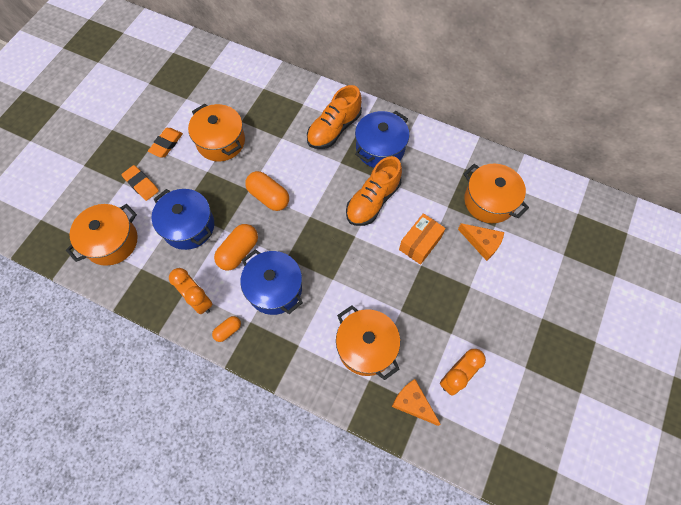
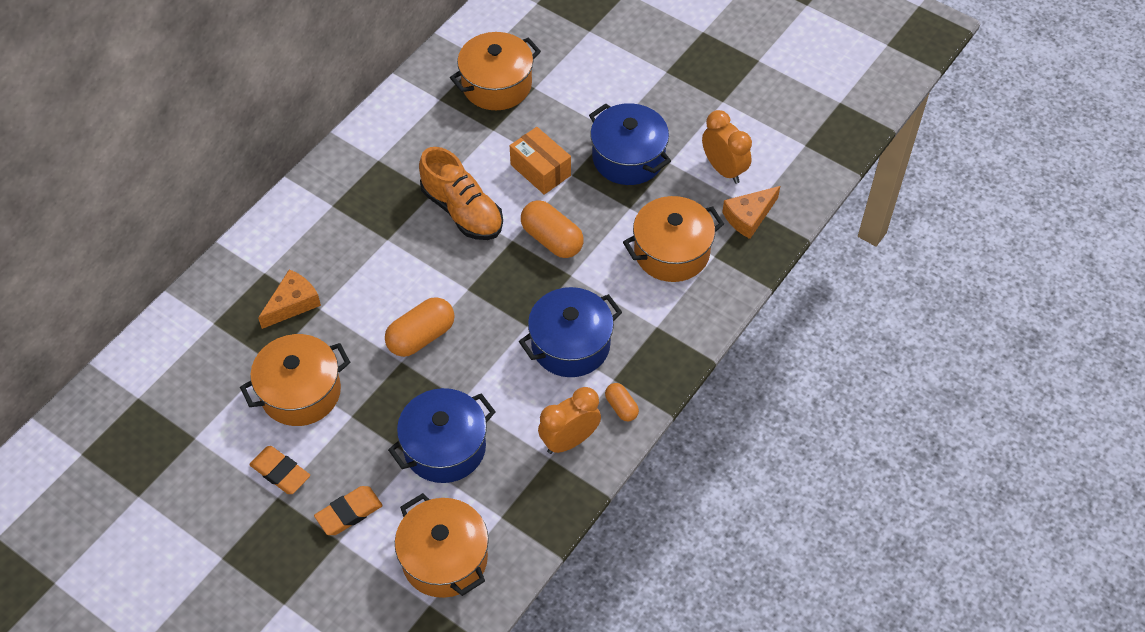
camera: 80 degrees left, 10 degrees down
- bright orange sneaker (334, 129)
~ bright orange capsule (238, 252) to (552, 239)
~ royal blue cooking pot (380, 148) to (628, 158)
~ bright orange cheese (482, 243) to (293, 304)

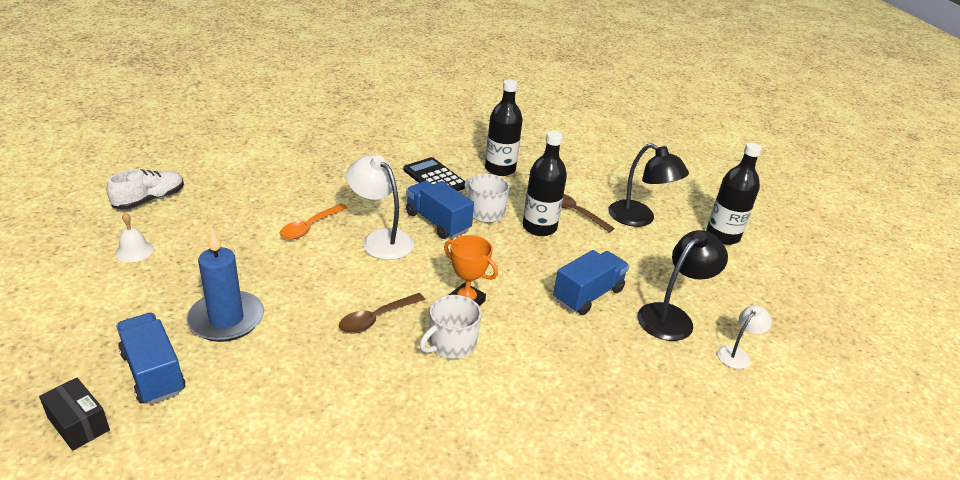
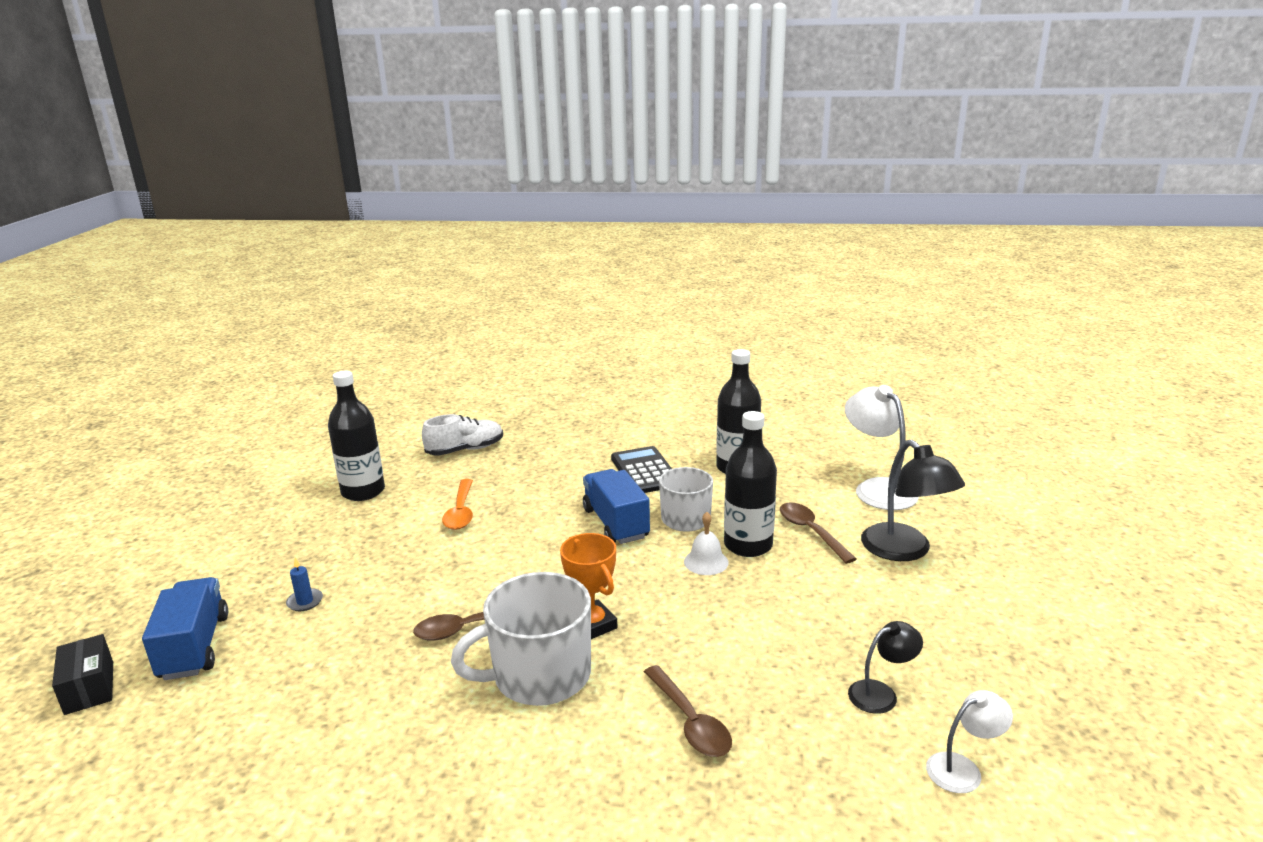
camera: 25 degrees right, 10 degrees down
- royal blue lorry (588, 295)
+ dark brown teaspoon (690, 722)
~ white sneaker (150, 200) to (465, 450)
~ white hand bell (134, 251) to (706, 562)
~ white desk lamp (381, 239) to (877, 488)
~ jet-black flask (722, 236) to (363, 491)
~ bright orange teaspoon (309, 227) = (461, 512) 60 degrees counterclockwise
~ royal blue wax candle (226, 319) = (305, 601) x0.40
~ white coffee mug (451, 344) = (540, 675) x1.51
~ jet-black desk lamp (672, 316) = (881, 693) x0.56

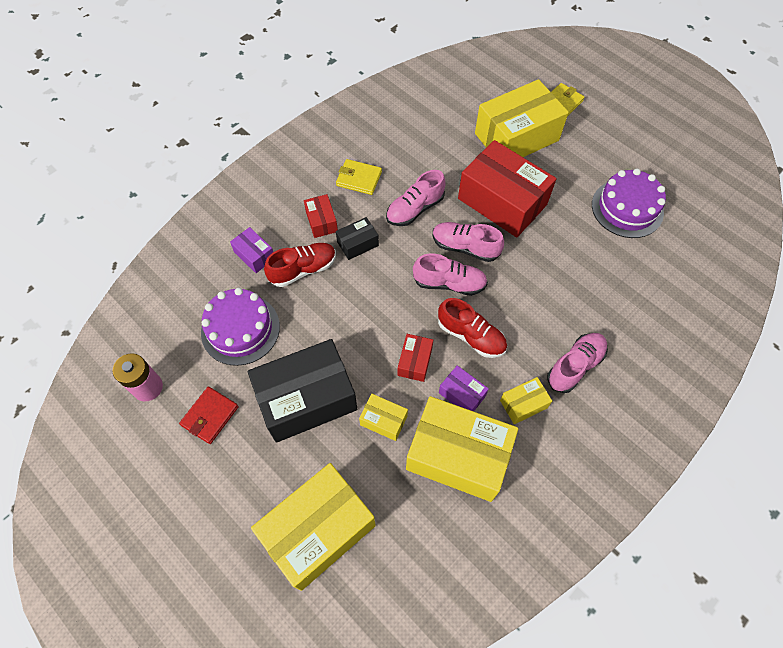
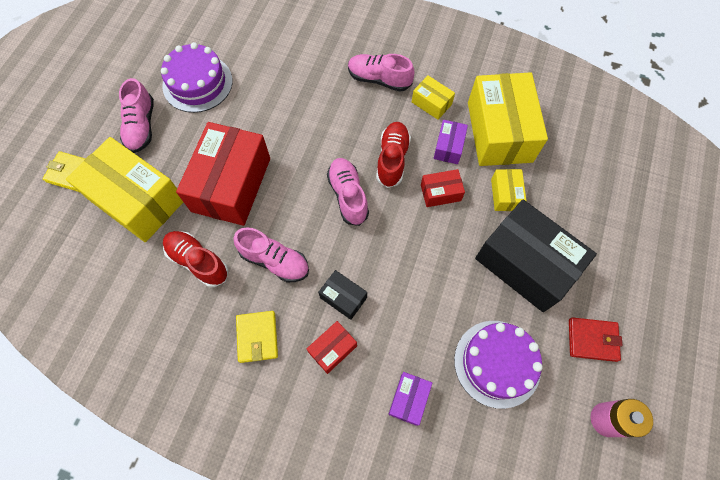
camera: 115 degrees left, 5 degrees up
- yellow package (318, 530)
~ crimson sneaker (303, 269) to (198, 261)
~ rose-pink sneaker (465, 247) to (141, 126)

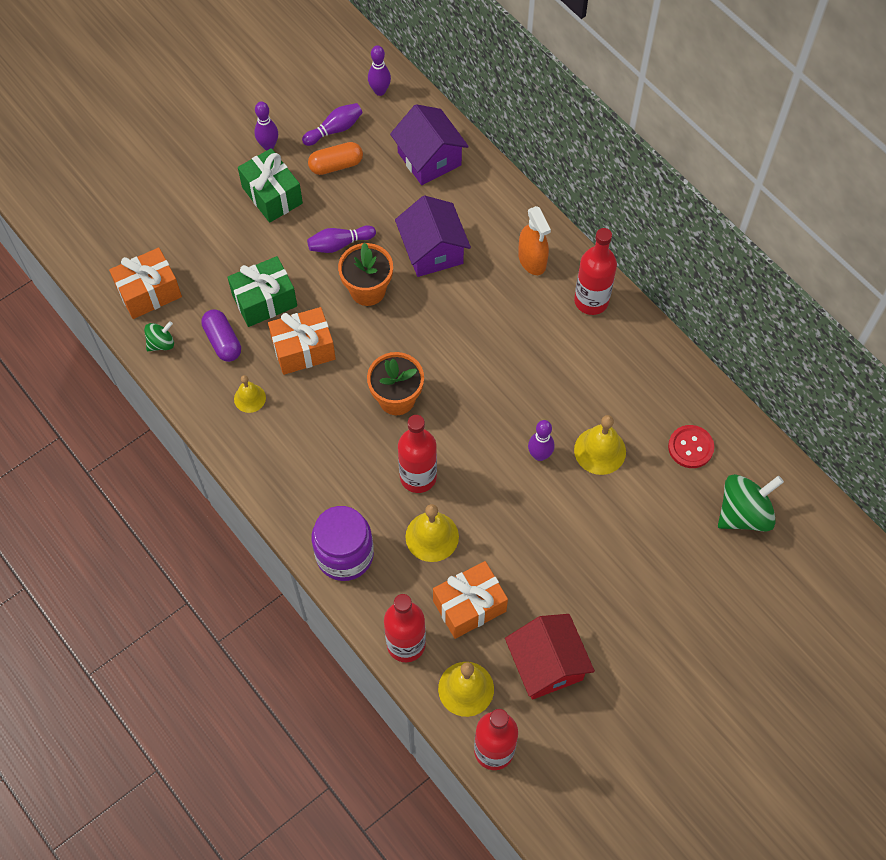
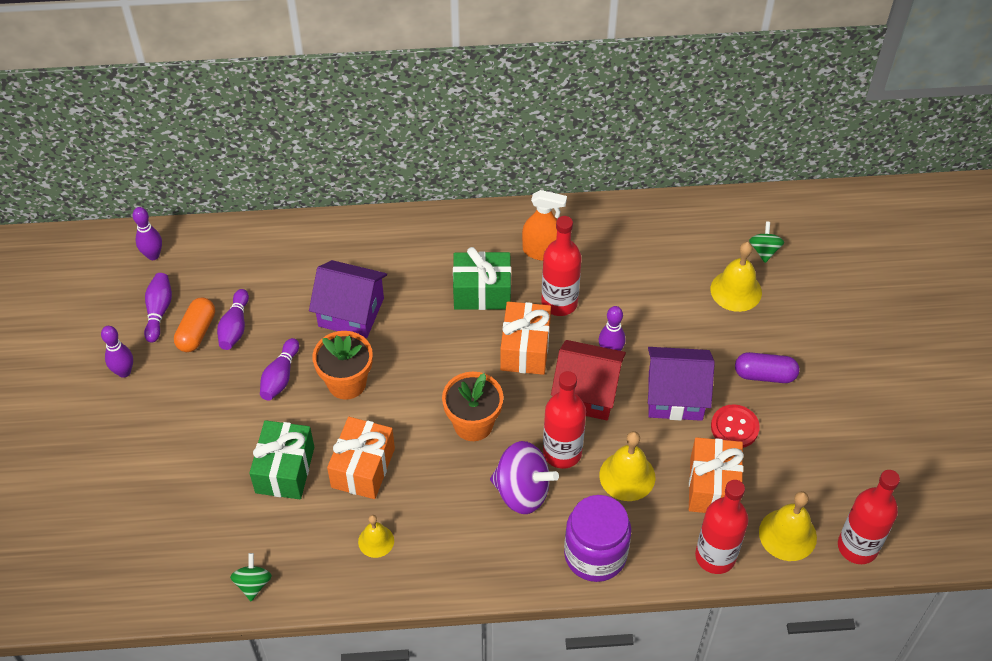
camera: 55 degrees left, 10 degrees down
+ royal purple tenpin (235, 327)
+ royal purple whirligig (522, 491)
~ bright orange gift (149, 292) to (525, 349)
~ royal purple capsule (223, 341) to (765, 375)
~ leaf-green gift (272, 195) to (482, 292)
~ royal purple house (429, 159) to (675, 396)
~ crimson house (546, 664) to (586, 393)
~ bright orange spray cleaner (532, 260) to (542, 251)
~ crimson flask (591, 301) to (559, 303)
~ yellow hand bell (600, 450) to (736, 290)
~ crimson sewing button (690, 447) to (734, 427)
~ leaf-green whirligig (744, 513) = (764, 250) x0.54

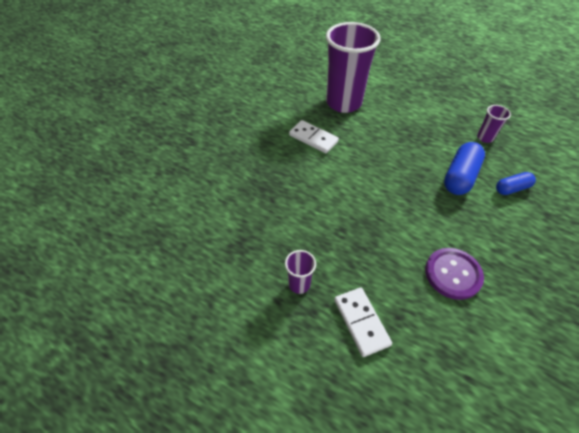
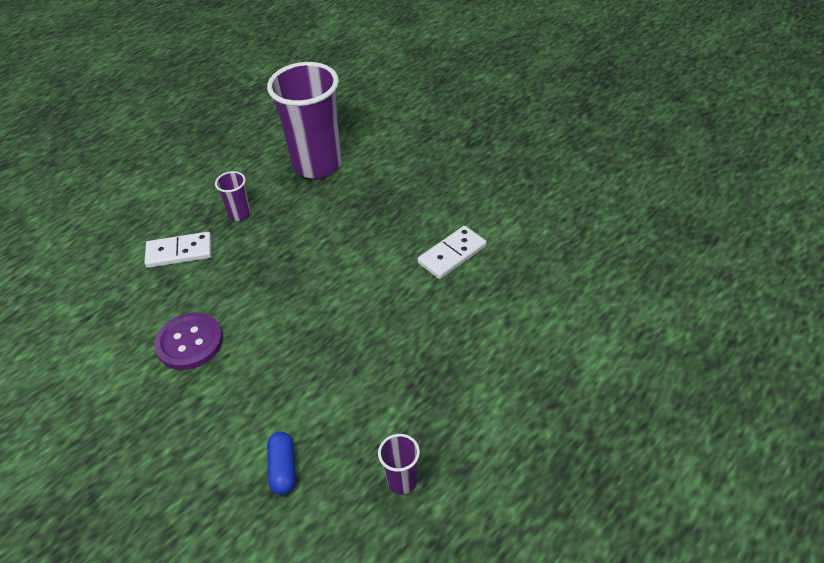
camera: 105 degrees right, 5 degrees down
- royal blue capsule (460, 177)
~ royal purple tumbler (343, 103) to (317, 165)

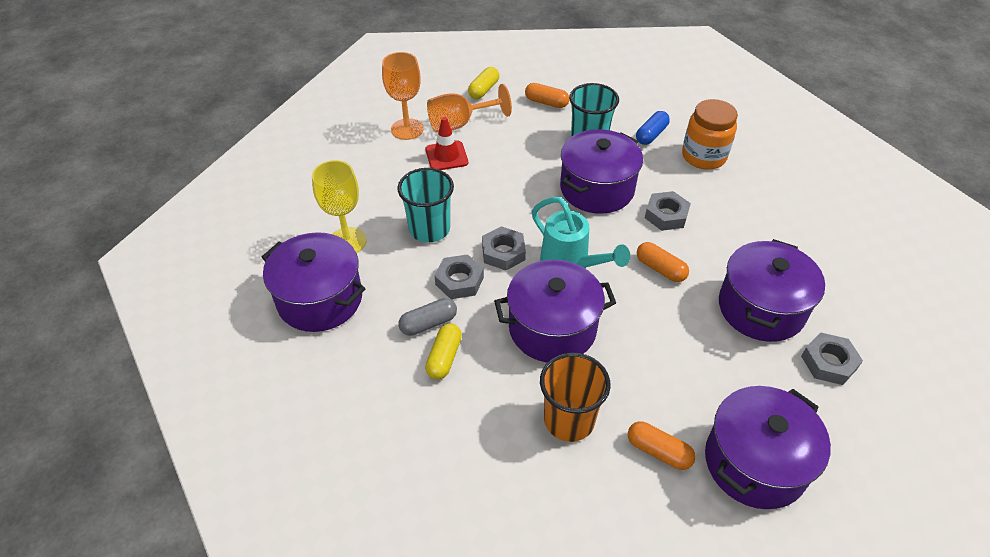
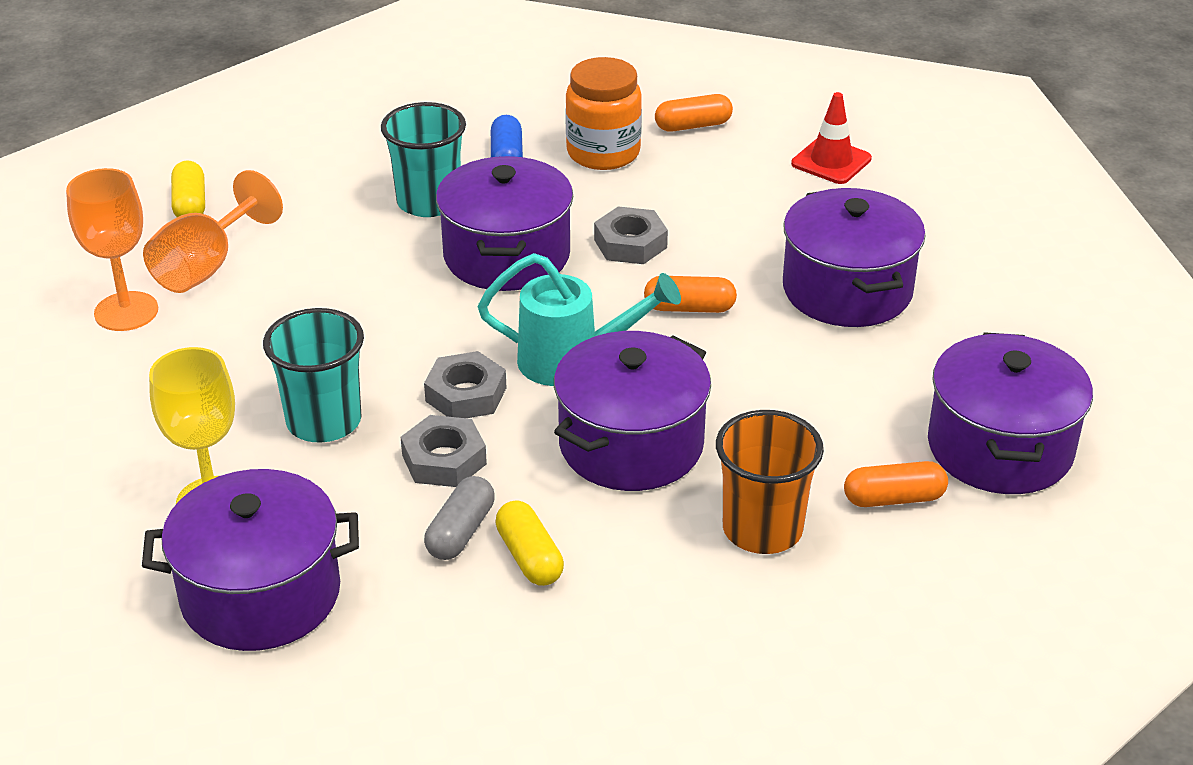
camera: 40 degrees left, 10 degrees down
- grey nut (828, 362)
~ crimson road cone (446, 156) to (831, 161)
~ bright orange capsule (546, 102) to (693, 126)

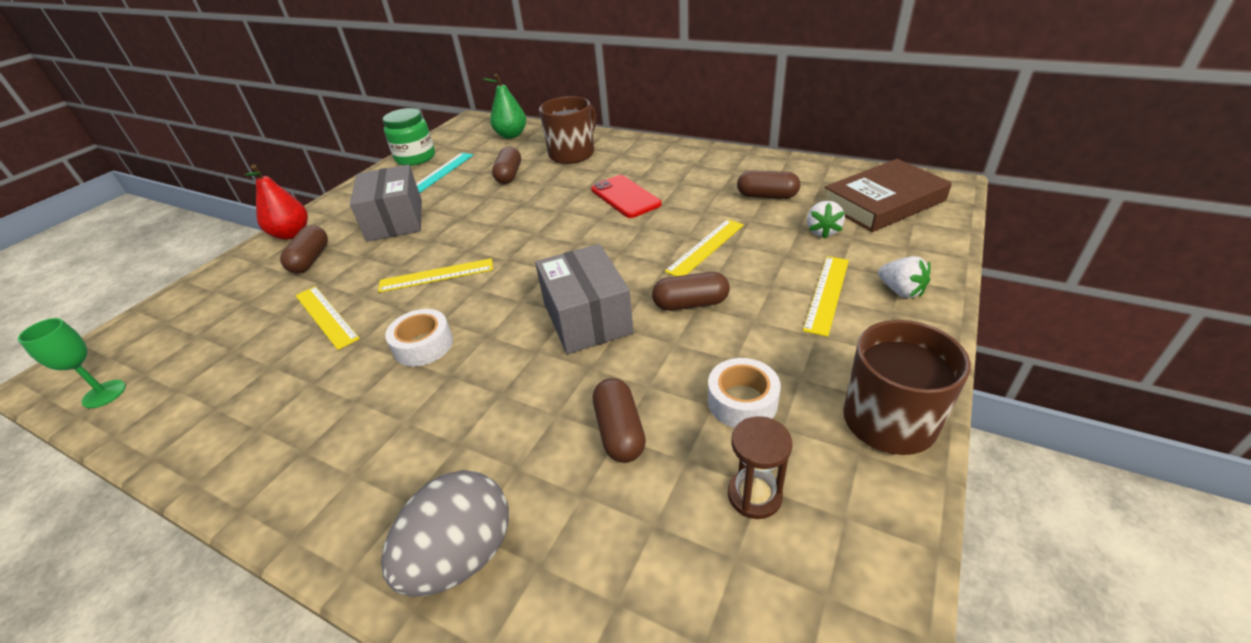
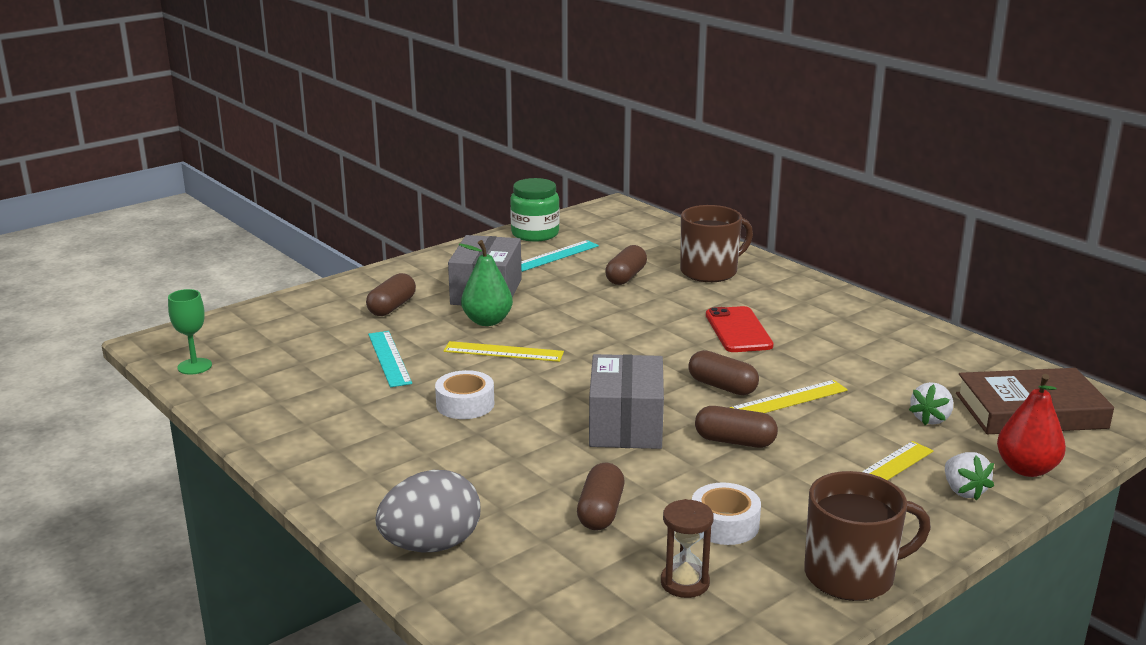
camera: 20 degrees right, 15 degrees down
~ crimson pear (291, 234) to (1026, 469)
~ leaf-green pear (511, 135) to (487, 321)
~ dark brown capsule (767, 196) to (722, 387)
~ yellow measuring stick (326, 316) to turquoise measuring stick (389, 358)

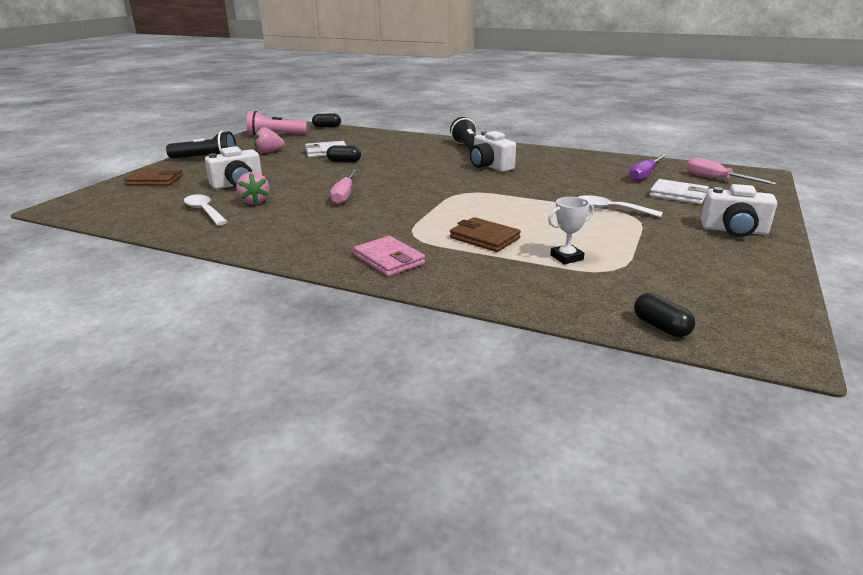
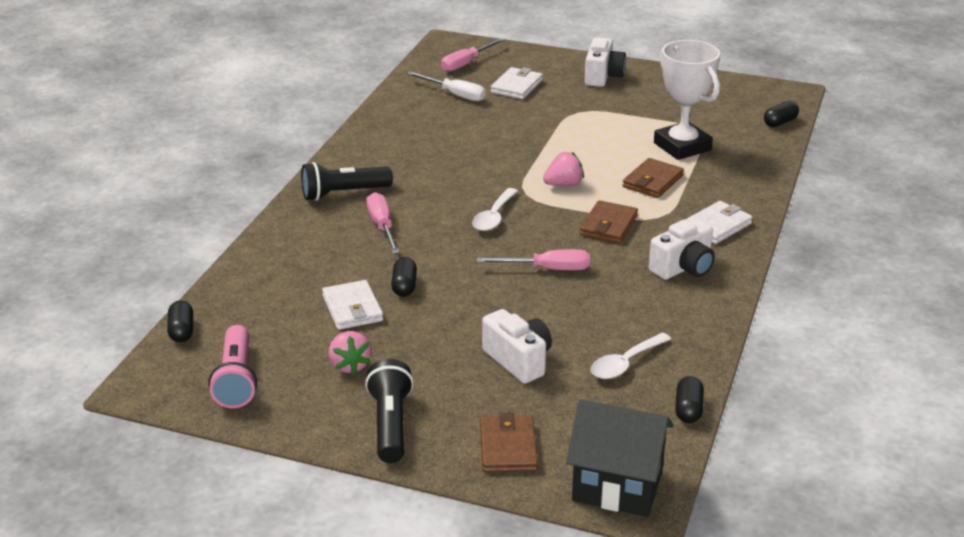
camera: 95 degrees left, 5 degrees up
+ rose-pink screwdriver (382, 226)
+ jet-black house (617, 486)
+ dark brown billfold (608, 225)
+ jet-black capsule (688, 409)
~ rose-pink berry (254, 201) to (563, 184)
~ white camera (490, 166) to (683, 268)
~ white teaspoon (611, 209) to (494, 217)
~ rose-pink billfold (389, 260) to white billfold (717, 226)
~ royal purple screwdriver (644, 175) to white screwdriver (455, 95)
~ white prize cup (566, 257) = (682, 146) x2.07

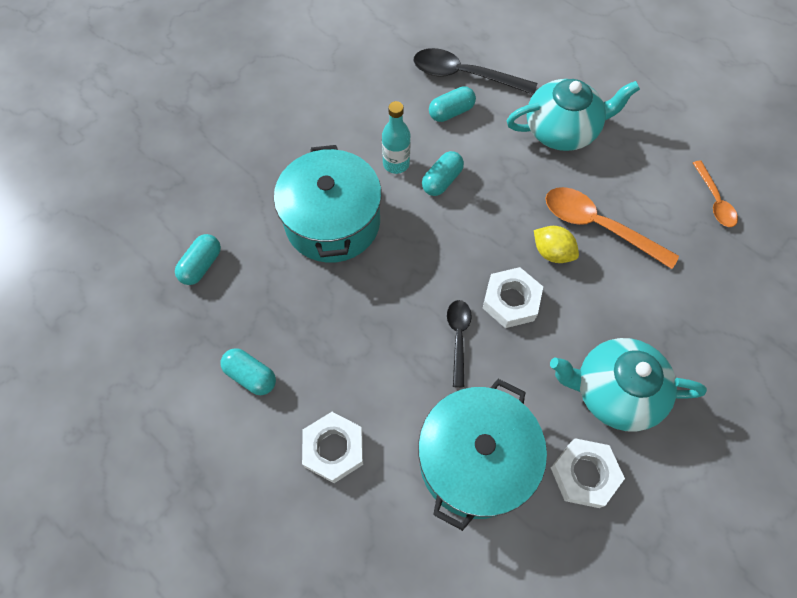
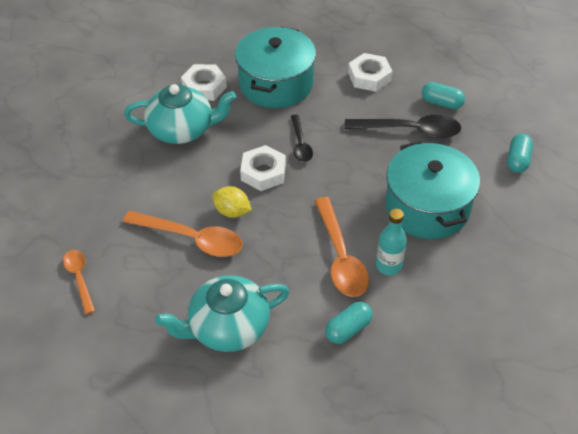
camera: 170 degrees right, 15 degrees down
~ jet-black teaspoon (464, 75) to (410, 130)
~ turquoise capsule (442, 180) to bright orange teaspoon (340, 257)

